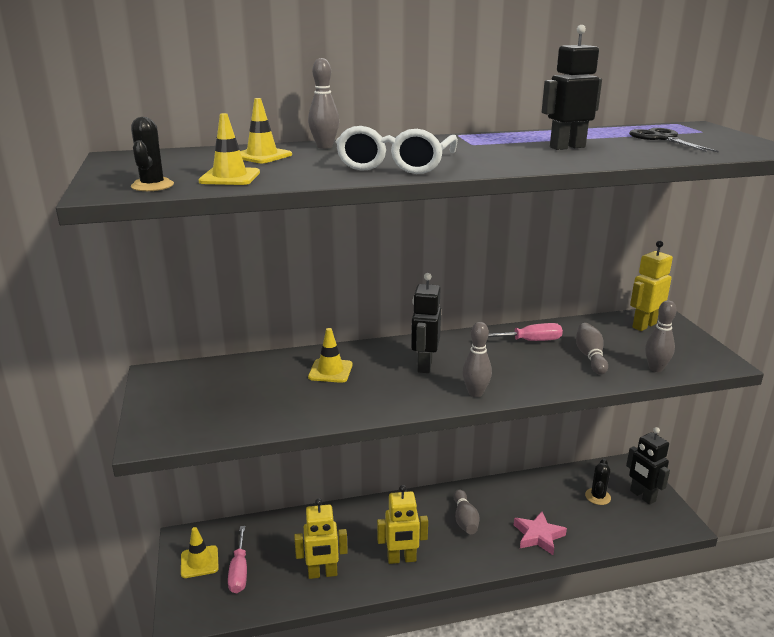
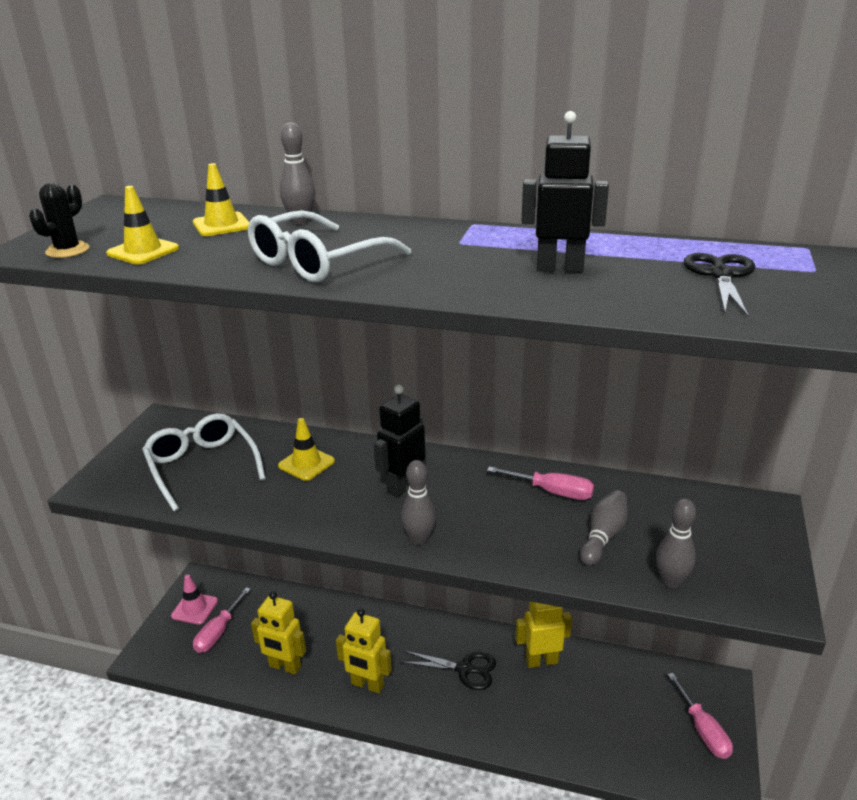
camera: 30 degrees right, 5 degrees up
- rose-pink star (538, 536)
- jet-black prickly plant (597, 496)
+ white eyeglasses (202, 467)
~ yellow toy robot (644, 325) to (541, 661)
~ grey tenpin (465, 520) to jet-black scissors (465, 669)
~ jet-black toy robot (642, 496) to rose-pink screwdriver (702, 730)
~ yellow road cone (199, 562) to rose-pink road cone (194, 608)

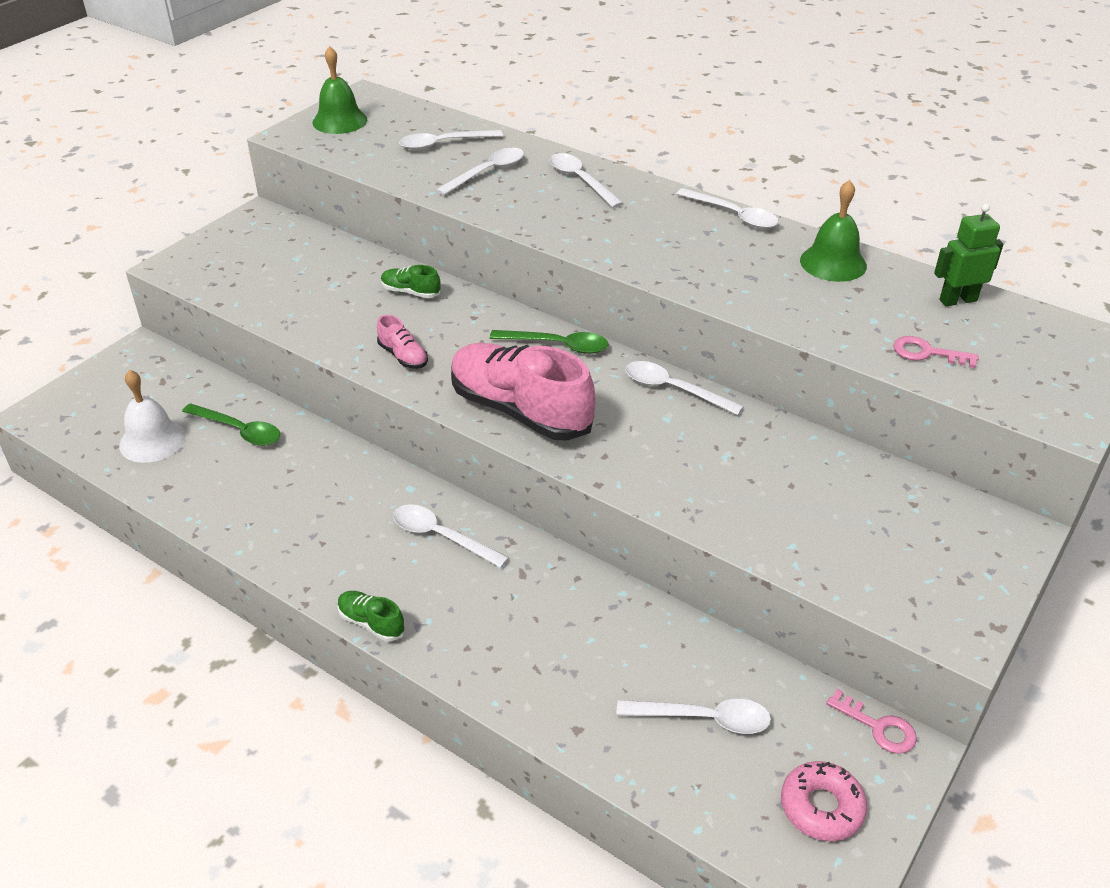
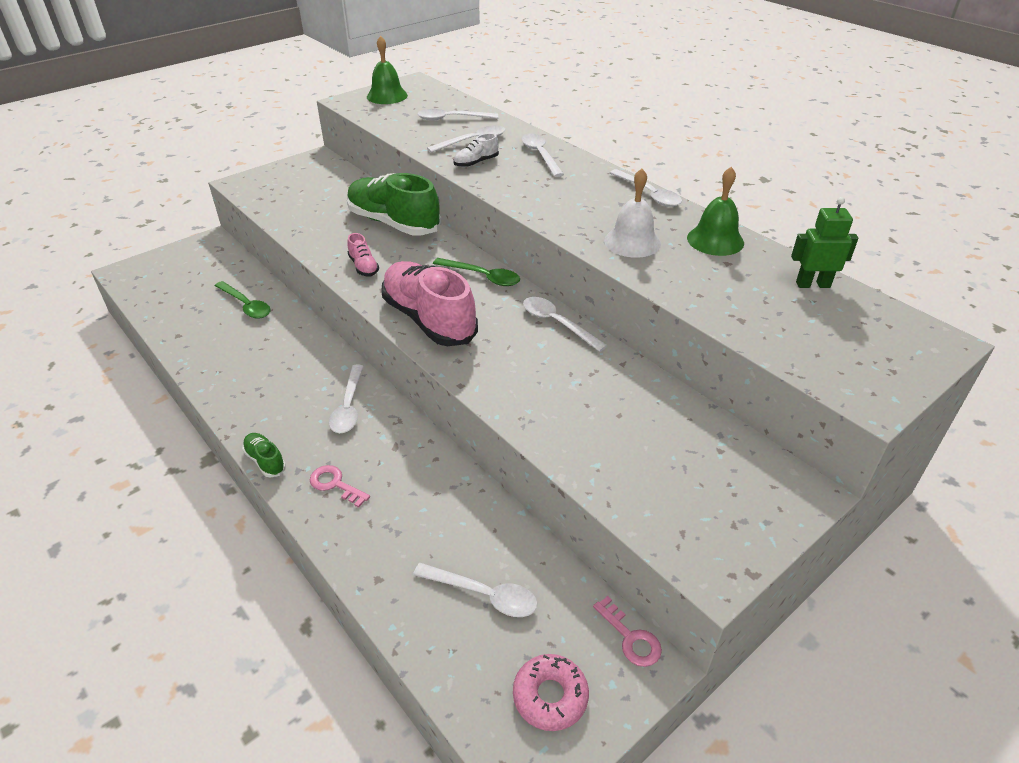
camera: 15 degrees right, 0 degrees up
+ white sneaker (476, 163)
~ white hand bell (152, 440) to (632, 242)
~ rose-pink latchkey (927, 353) to (335, 484)
~ white teaspoon (441, 536) = (348, 407) 135 degrees counterclockwise
~ leaf-green sneaker (411, 292) = (394, 223) x2.29

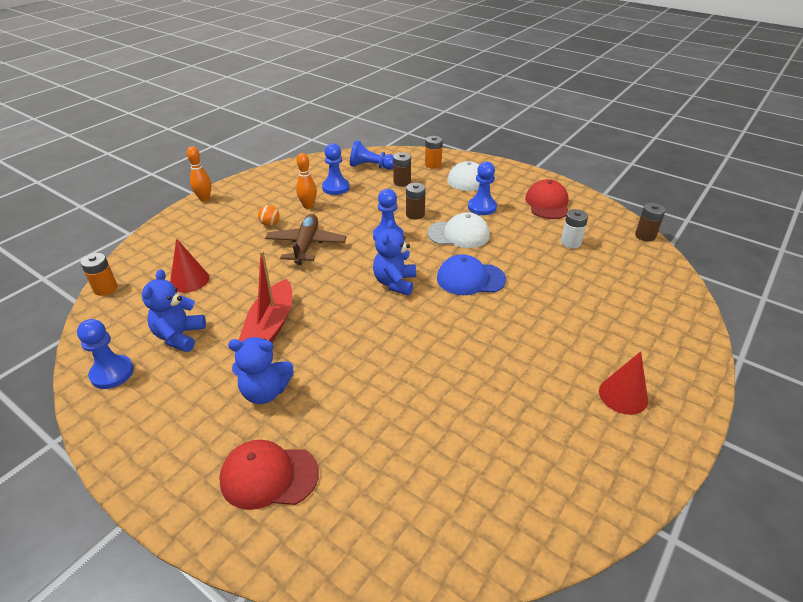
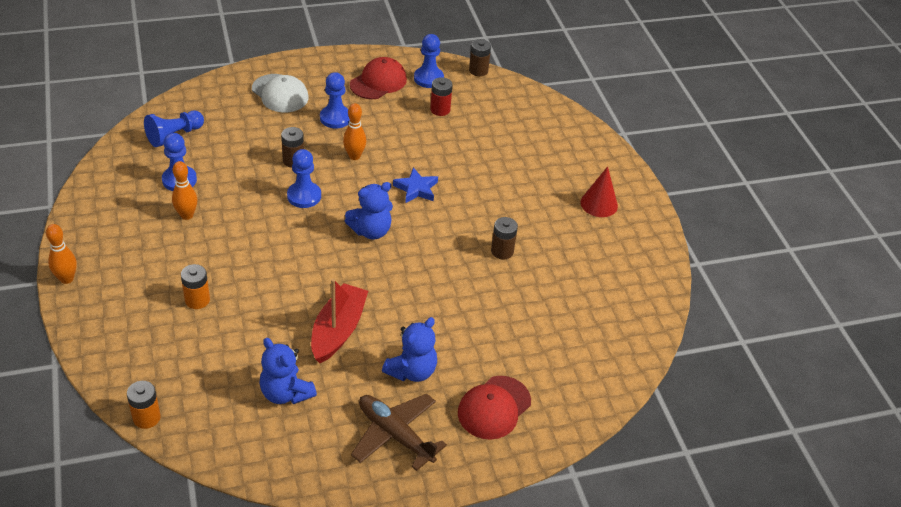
camera: 55 degrees left, 5 degrees up
- crimson cone shape (189, 280)
- bright orange sphere (270, 224)
~ royal blue pawn (112, 373) to (428, 78)
~ dark brown toy plane (306, 245) to (395, 435)
~ dark brown AA battery (402, 182) to (502, 251)
~ bright orange AA battery (433, 164) to (197, 300)
~ white baseball cap (459, 234) to bright orange tenpin (354, 156)
~ royal blue baseball cap (470, 279) to royal blue star (416, 189)
~ white AA battery (570, 242) to crimson AA battery (440, 110)
~ crimson boat (271, 325) = (338, 330) 120 degrees counterclockwise
~ royal blue teddy bear (395, 283) = (371, 231) 75 degrees counterclockwise
~ crimson baseball cap (547, 203) = (378, 82) 90 degrees clockwise

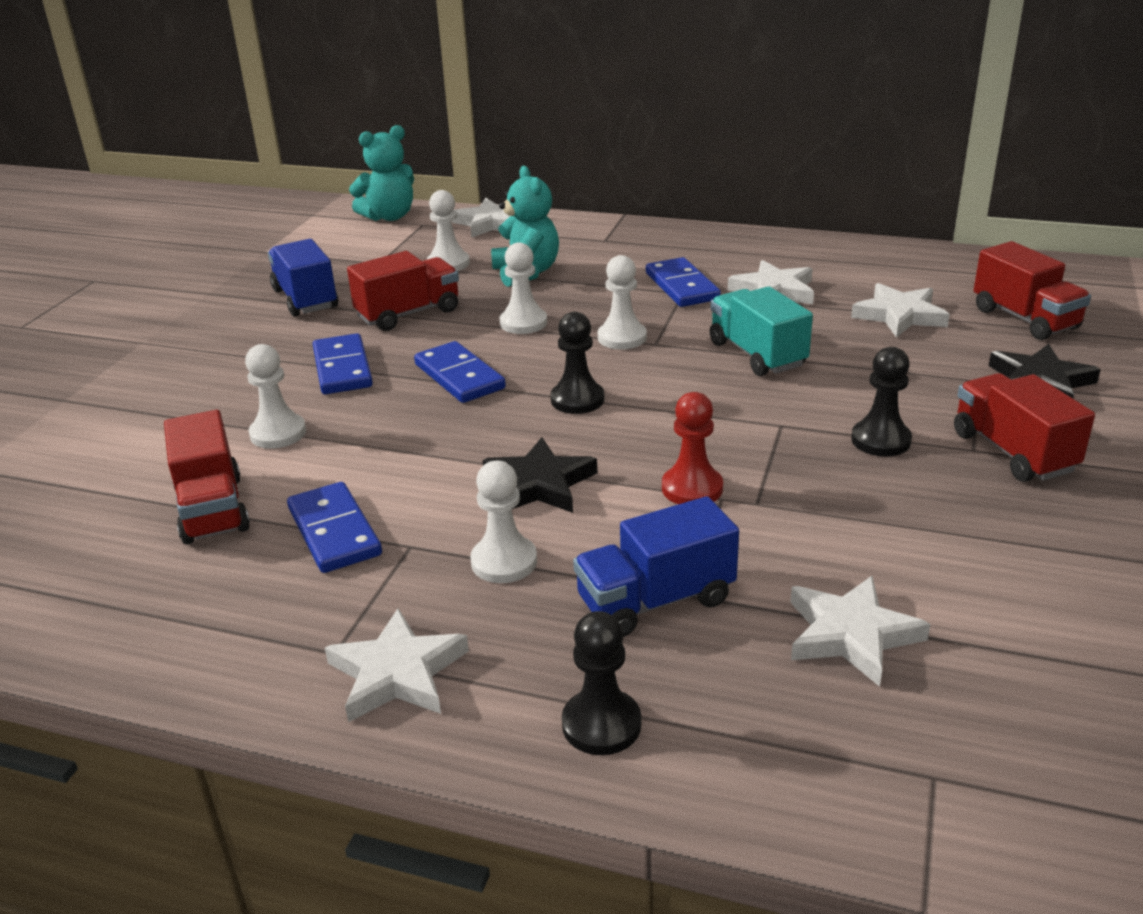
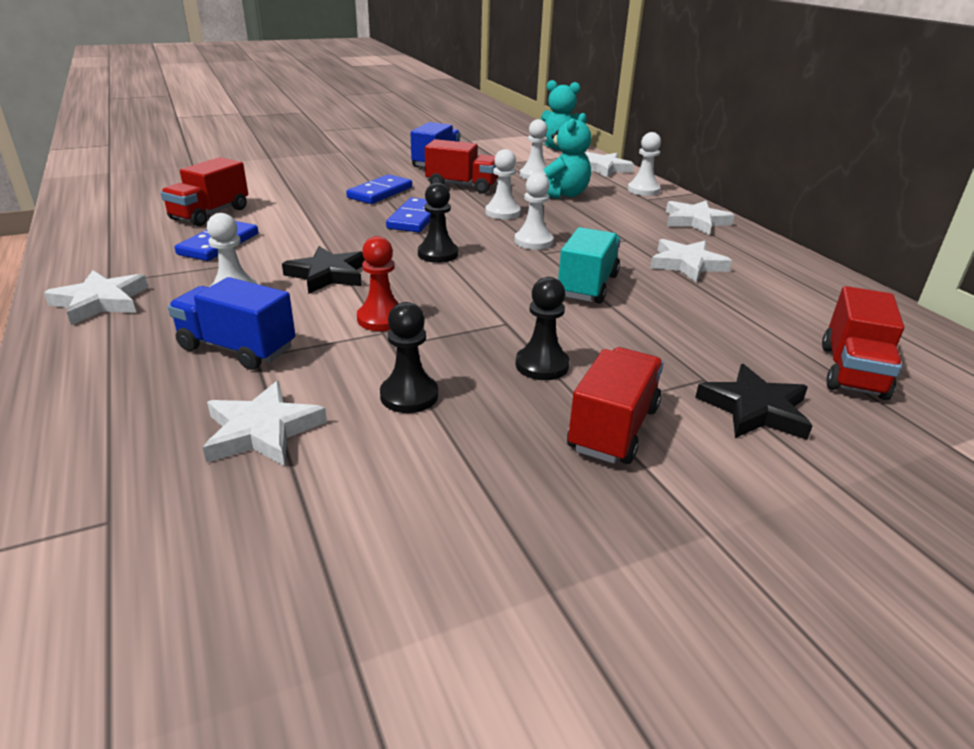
camera: 45 degrees right, 0 degrees up
- royal blue domino tile (681, 286)
~ white pawn (278, 433) to (643, 190)
~ jet-black pawn (601, 724) to (409, 396)
~ white star (899, 315) to (695, 221)

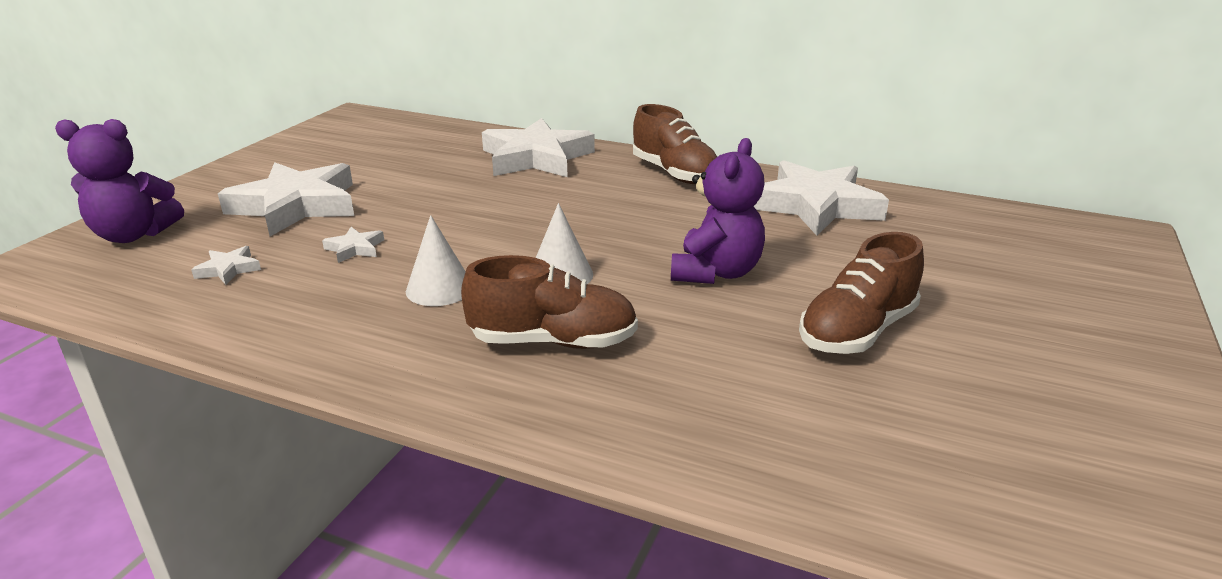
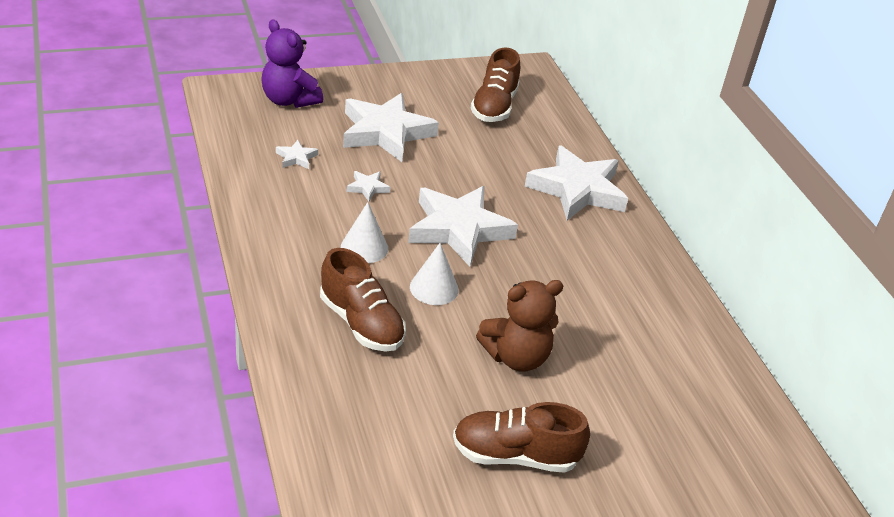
camera: 45 degrees right, 10 degrees up
~ dark brown sneaker (674, 174) to (494, 106)
~ white star (815, 206) to (458, 229)
~ royal purple teddy bear (716, 272) to dark brown teddy bear (516, 357)

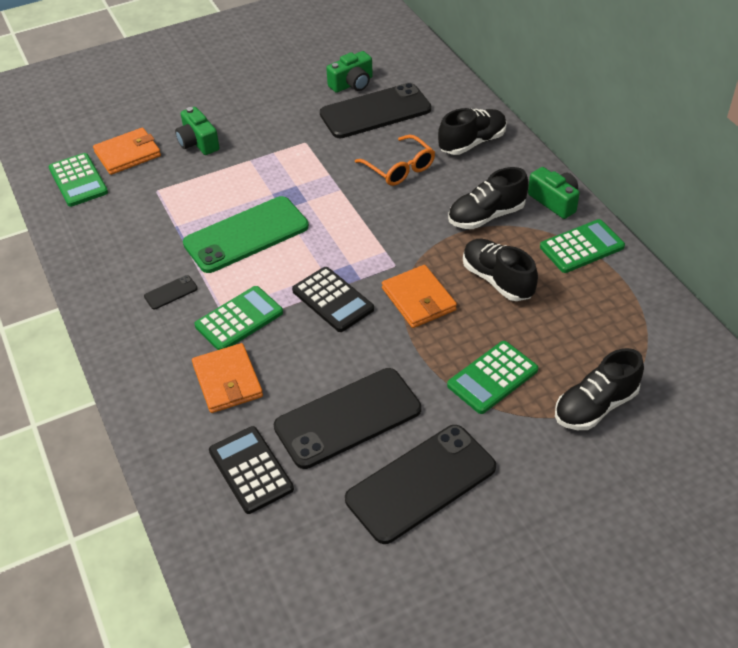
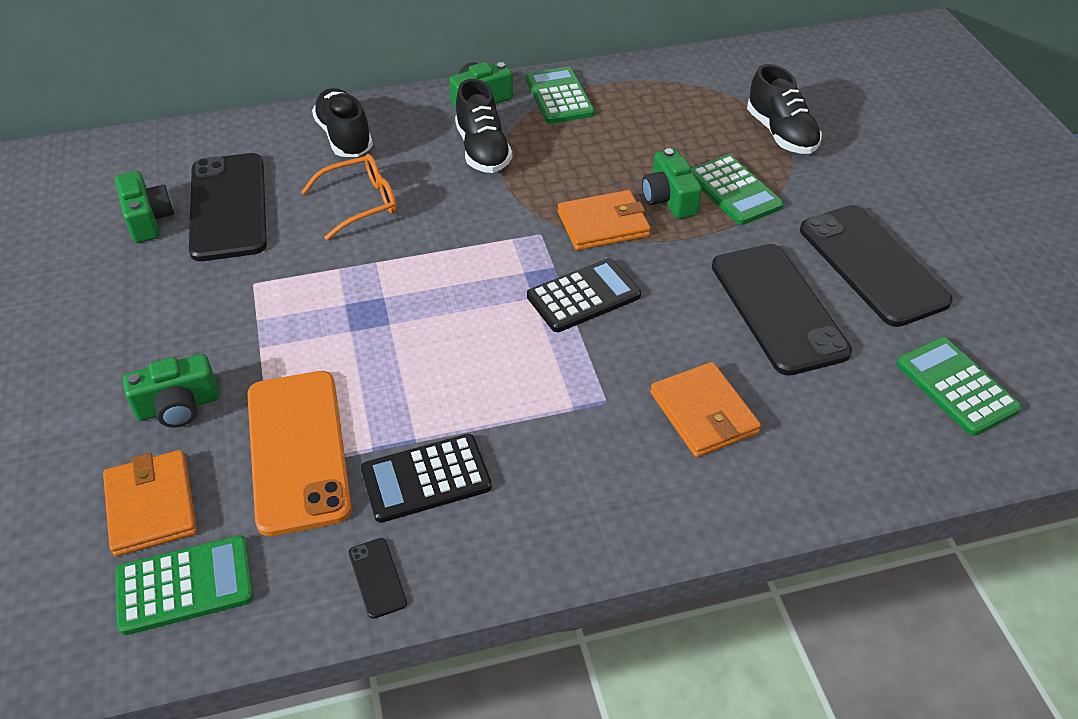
camera: 80 degrees left, 0 degrees up
- leaf-green mobile phone (246, 235)
- jet-black sneaker (497, 280)
+ bright orange mobile phone (297, 450)
+ leaf-green camera (669, 199)
~ jet-black mobile phone (171, 292) to (377, 578)
~ leaf-green adding machine (239, 319) to (956, 386)
~ jet-black adding machine (251, 470) to (426, 479)
~ bright orange billfold (227, 381) = (703, 413) 75 degrees clockwise

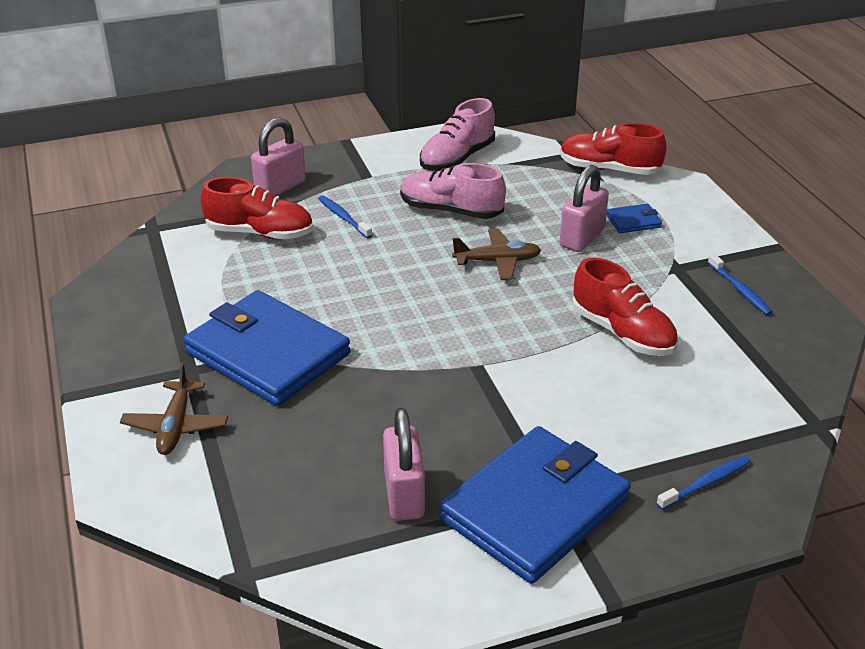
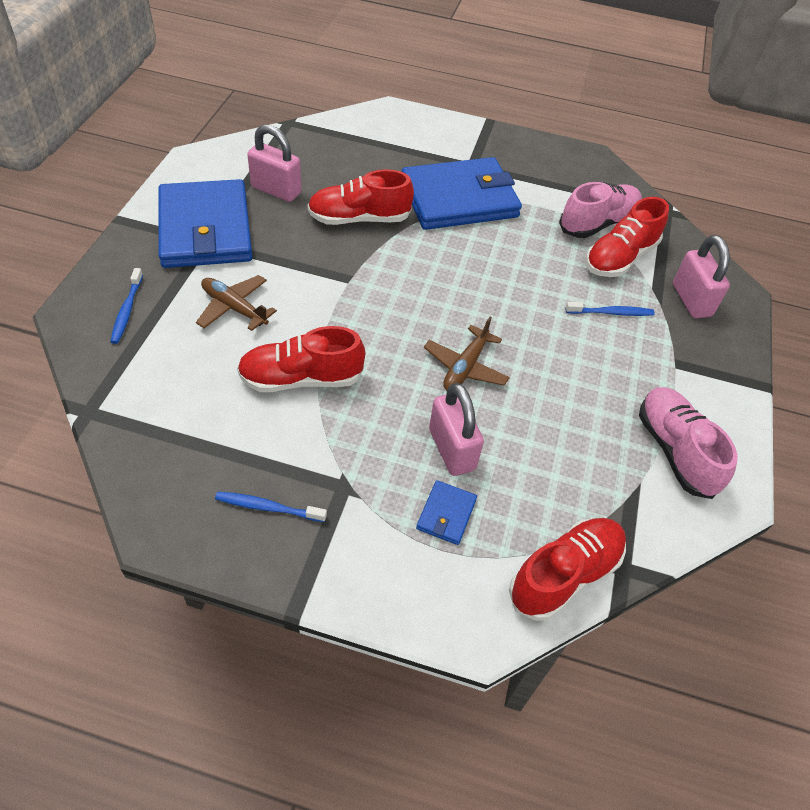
camera: 120 degrees right, 15 degrees up
+ crimson sneaker (359, 219)
~ dark brown toy plane (176, 426) to (234, 308)
~ rose-pink sneaker (450, 211) to (598, 223)

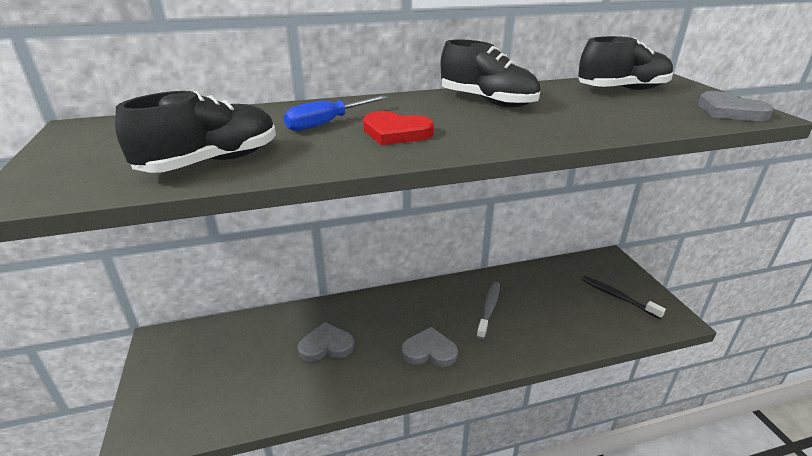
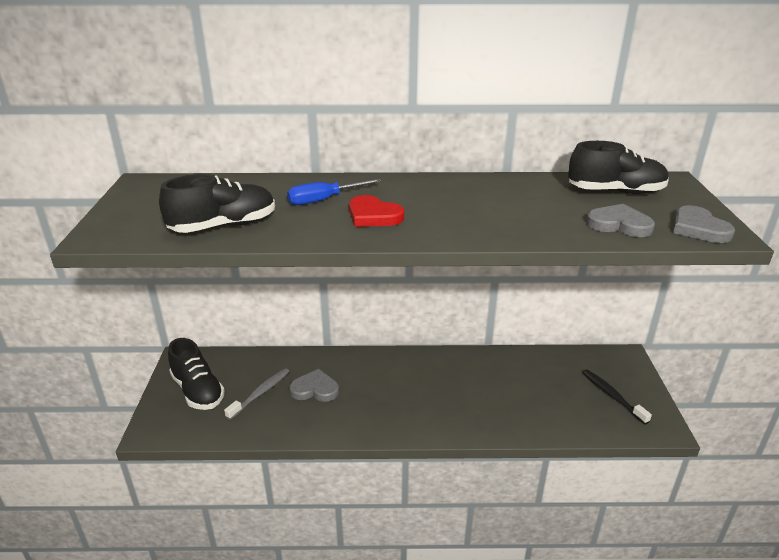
camera: 15 degrees right, 0 degrees up
~ grey heart (429, 351) to (619, 224)
~ jet-black sneaker (487, 101) to (198, 391)
~ grey dental brush (489, 309) to (260, 393)

